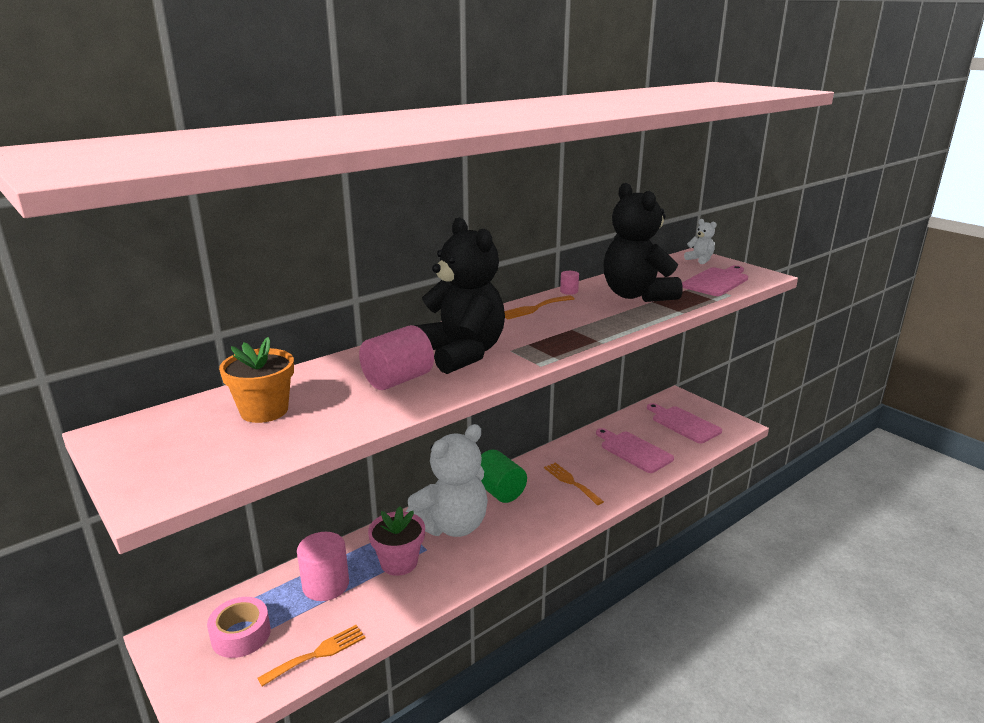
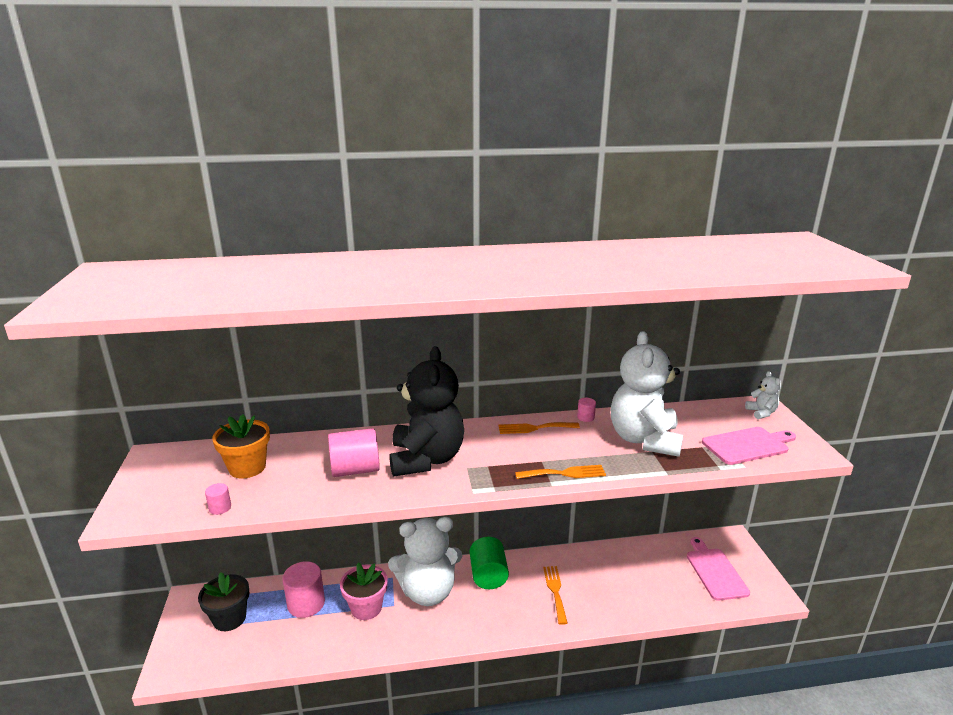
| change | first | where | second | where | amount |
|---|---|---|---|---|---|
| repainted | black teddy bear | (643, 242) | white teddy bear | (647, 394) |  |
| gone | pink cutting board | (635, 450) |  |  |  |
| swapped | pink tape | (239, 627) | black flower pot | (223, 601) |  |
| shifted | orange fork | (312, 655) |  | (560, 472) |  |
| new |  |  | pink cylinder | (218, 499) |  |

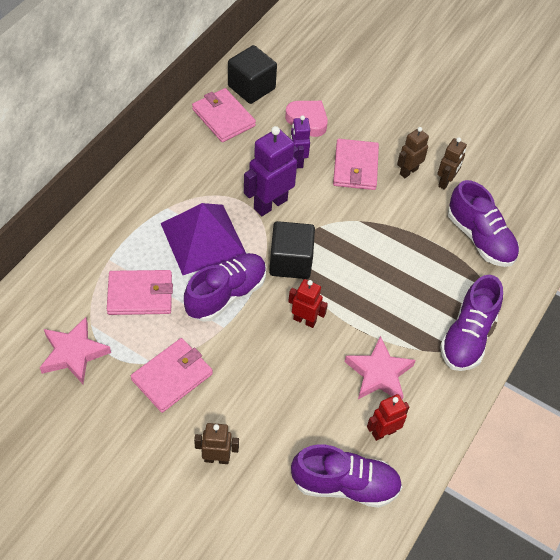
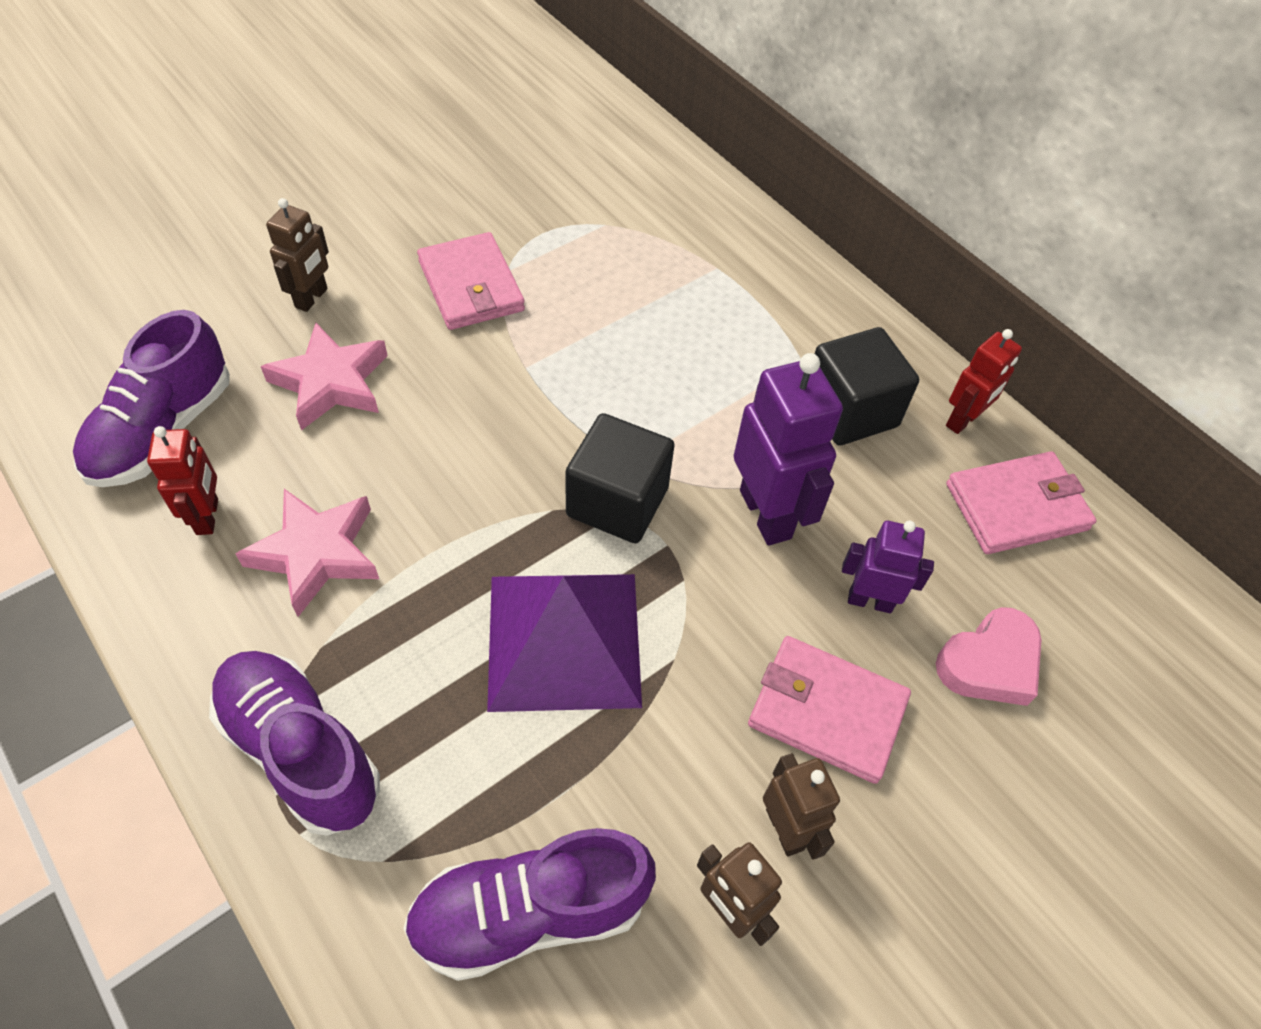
| change | first | where | second | where | amount |
|---|---|---|---|---|---|
| shifted | black cube | (252, 74) |  | (867, 386) |  |
| shifted | purple pyramid | (203, 239) |  | (564, 643) |  |
| gone | purple shoe | (225, 287) |  |  |  |
| gone | pink wallet | (140, 292) |  |  |  |
| shifted | red robot | (308, 303) |  | (984, 381) |  |
| shifted | pink star | (75, 350) |  | (324, 376) |  |

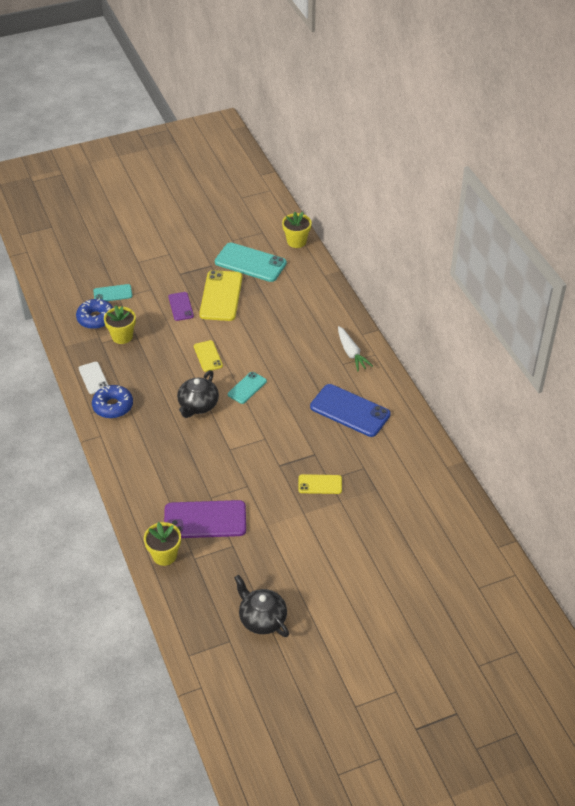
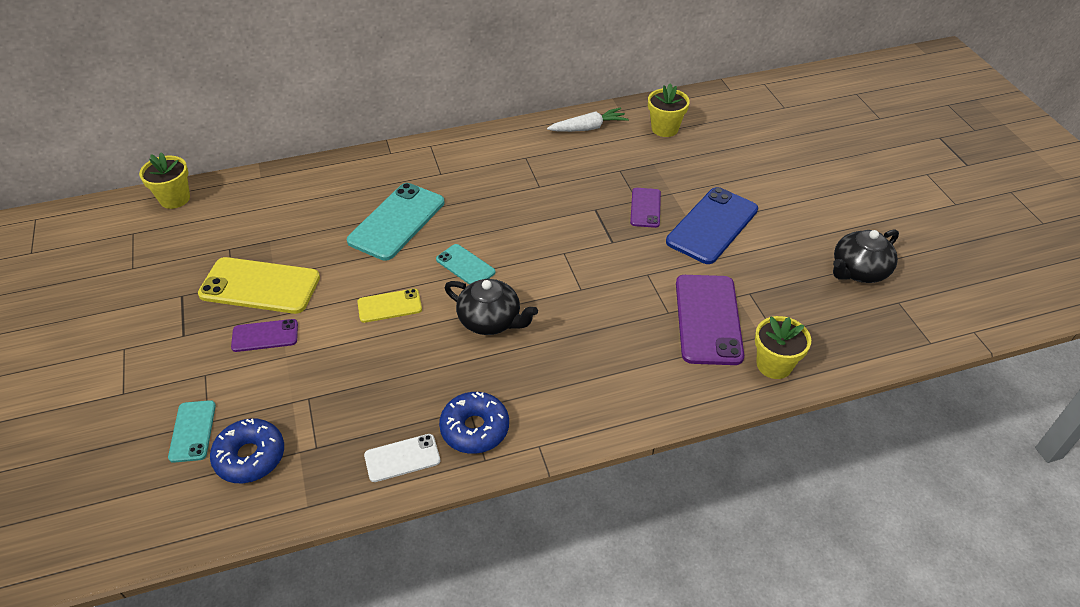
| change | first | where | second | where | amount |
|---|---|---|---|---|---|
| shifted | turquoise phone | (251, 262) |  | (395, 222) |  |
| shifted | yellow flower pot | (120, 324) |  | (669, 110) |  |
| shifted | white carrot | (355, 348) |  | (587, 119) |  |
| shifted | blue phone | (350, 410) |  | (712, 225) |  |
| repainted | yellow phone | (320, 484) | purple phone | (645, 208) |  |

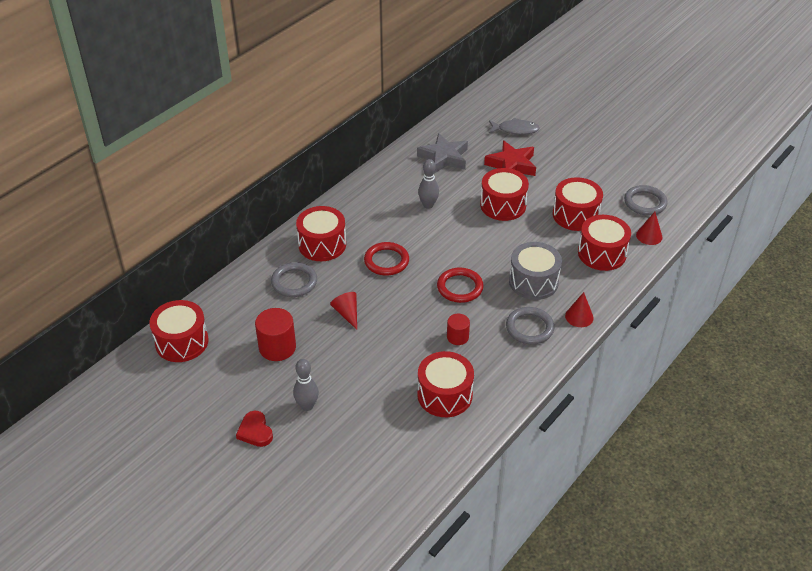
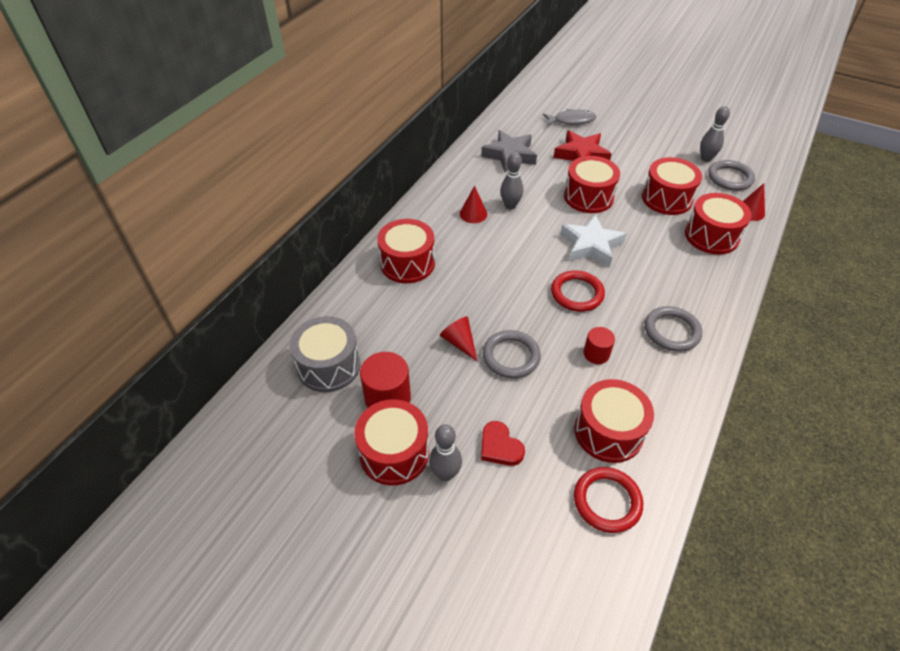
| change | first | where | second | where | amount |
|---|---|---|---|---|---|
| shifted | red ring | (386, 258) |  | (608, 500) |  |
| shifted | grey drum | (535, 271) |  | (325, 354) |  |
| shifted | grey ring | (294, 279) |  | (512, 354) |  |
| shifted | red cone | (579, 309) |  | (473, 204) |  |
| shifted | red drum | (179, 331) |  | (391, 442) |  |
| shifted | red heart | (254, 429) |  | (503, 443) |  |
| new |  |  | grey bowling pin | (715, 134) |  |
| new |  |  | white star | (593, 240) |  |

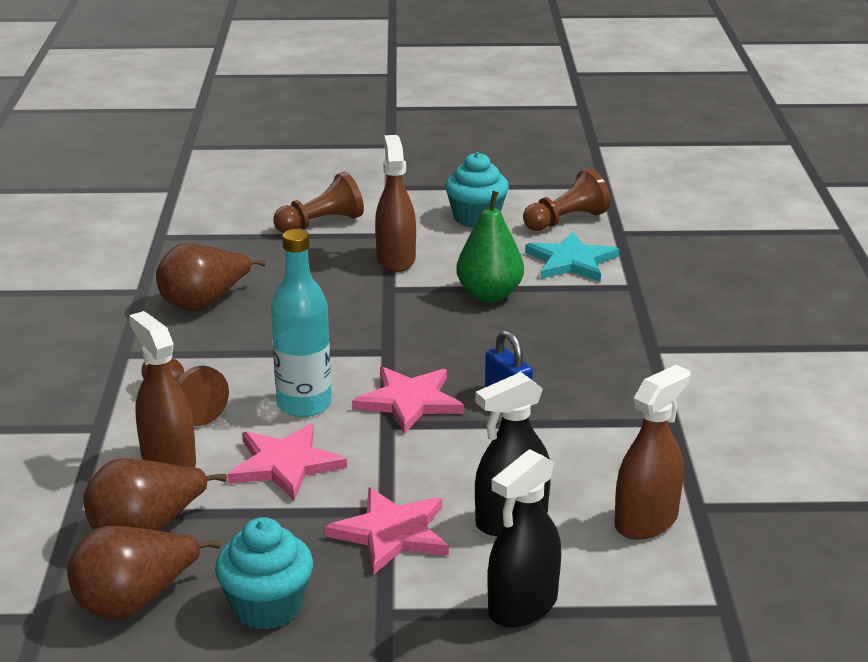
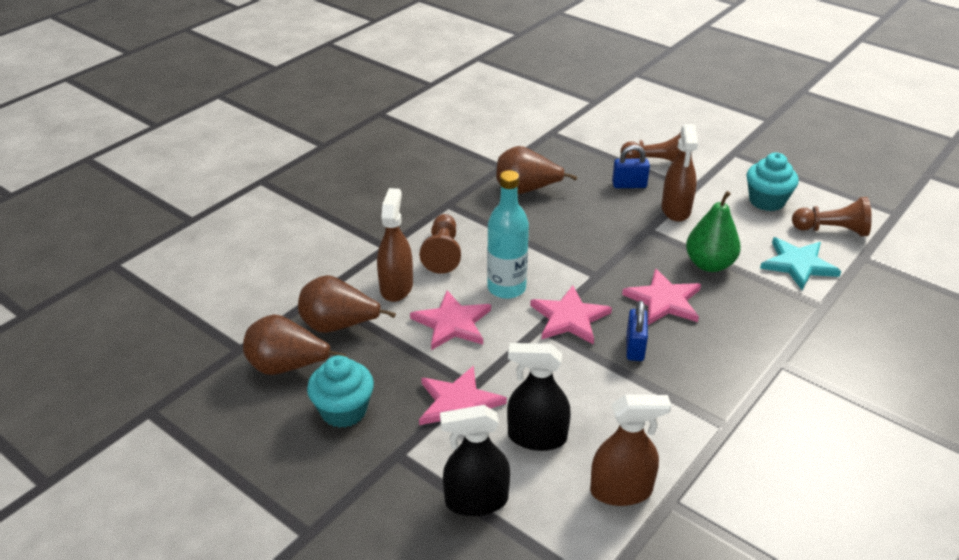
| change | first | where | second | where | amount |
|---|---|---|---|---|---|
| rotated | brown spray bottle | (395, 203) |  | (680, 173) | 150 degrees clockwise |
| new |  |  | blue padlock | (631, 166) |  |
| new |  |  | pink star | (661, 297) |  |

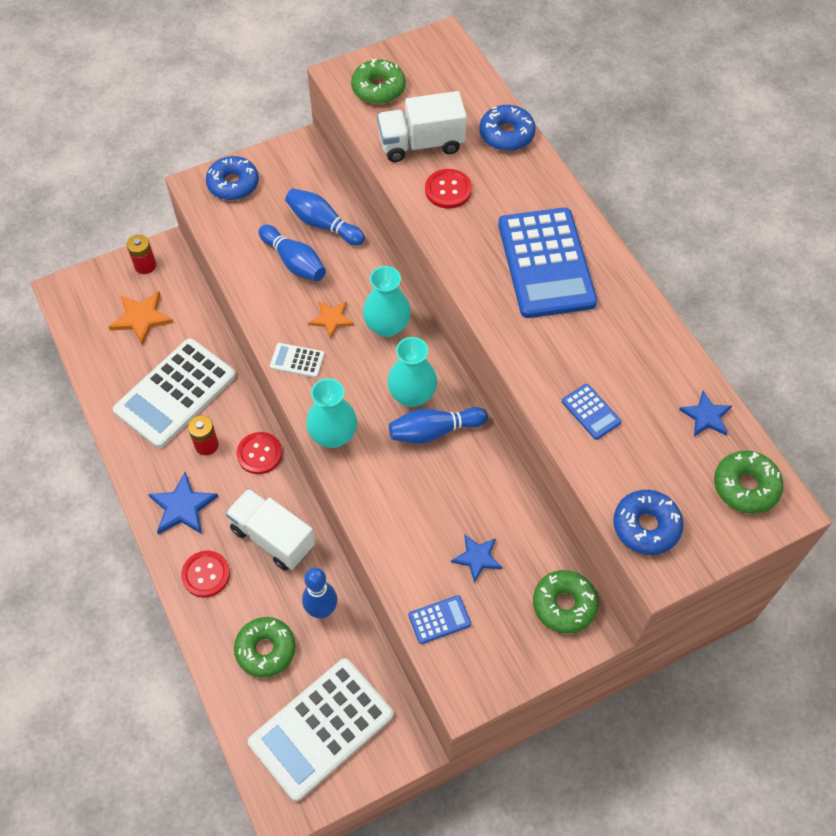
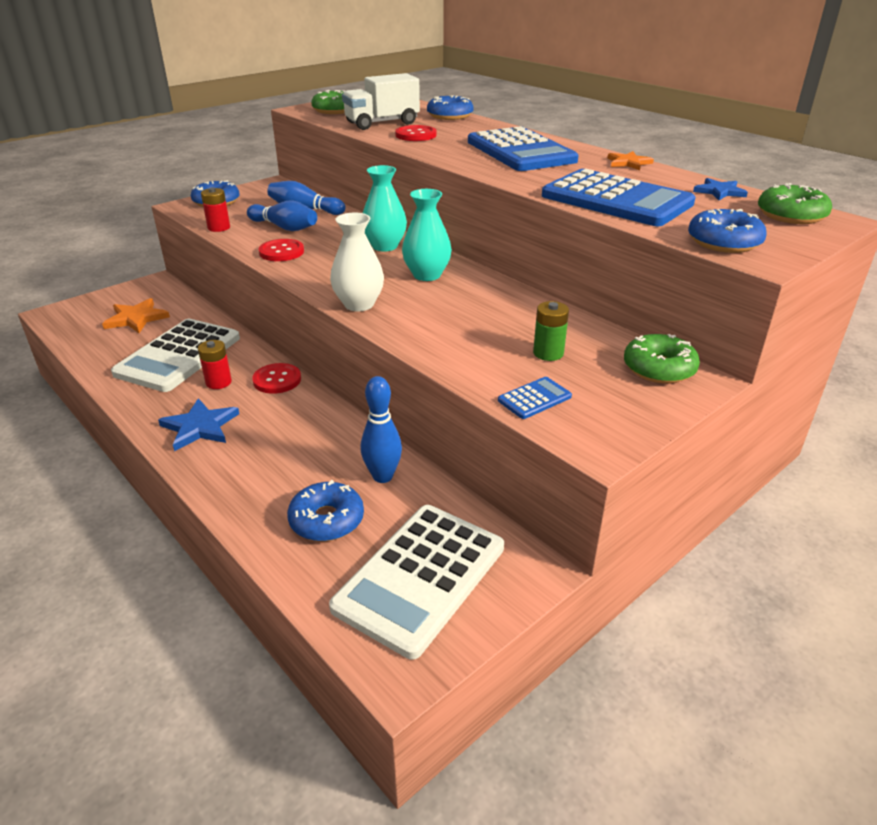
| change | first | where | second | where | amount |
|---|---|---|---|---|---|
| shifted | red battery | (141, 254) |  | (215, 209) |  |
| shifted | orange star | (331, 320) |  | (630, 160) |  |
| gone | white calculator | (297, 360) |  |  |  |
| repainted | turquoise vase | (331, 413) | white vase | (357, 262) |  |
| scaled | blue calculator | (592, 412) |  | (619, 197) | x2.40 |
| gone | blue bowling pin | (438, 425) |  |  |  |
| gone | white truck | (270, 529) |  |  |  |
| swapped | blue star | (476, 559) | green battery | (551, 331) |  |
| shifted | red button | (205, 574) |  | (281, 250) |  |
| repainted | green donut | (265, 647) | blue donut | (325, 510) |  |

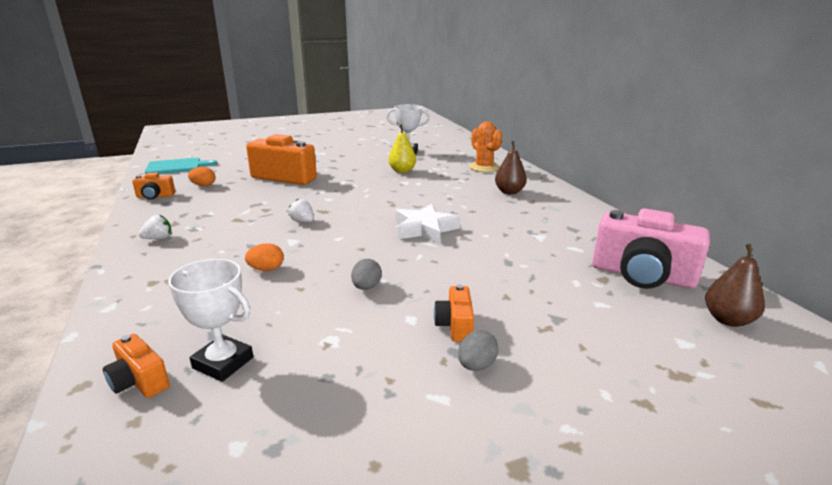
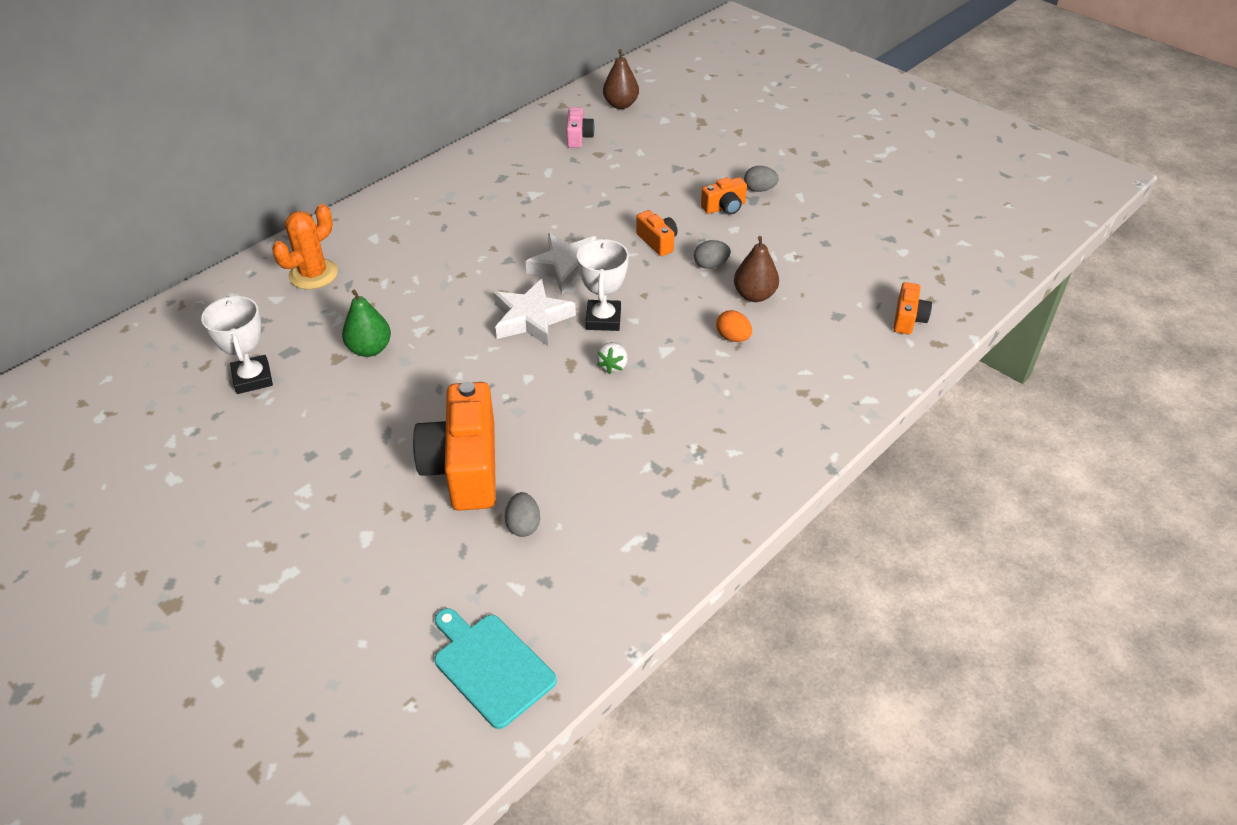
| change | first | where | second | where | amount |
|---|---|---|---|---|---|
| repainted | yellow pear | (402, 149) | green pear | (366, 323) |  |
| shifted | brown pear | (511, 168) |  | (756, 269) |  |
| gone | orange egg | (202, 176) |  |  |  |
| shifted | orange camera | (153, 186) |  | (657, 233) |  |
| scaled | pink camera | (651, 248) |  | (580, 127) | x0.49 |
| gone | white strawberry | (155, 227) |  |  |  |
| shifted | white trophy | (210, 320) |  | (603, 285) |  |
| new |  |  | white star | (535, 312) |  |
| new |  |  | grey egg | (522, 514) |  |

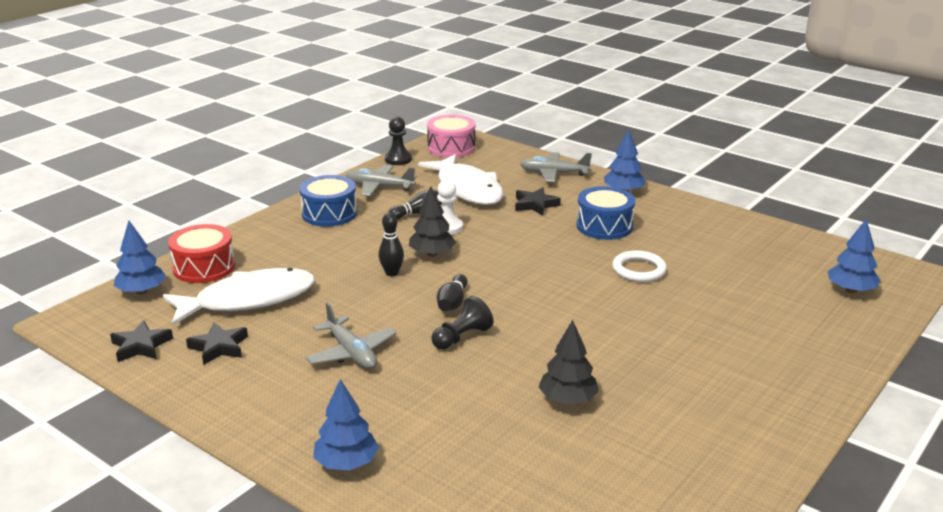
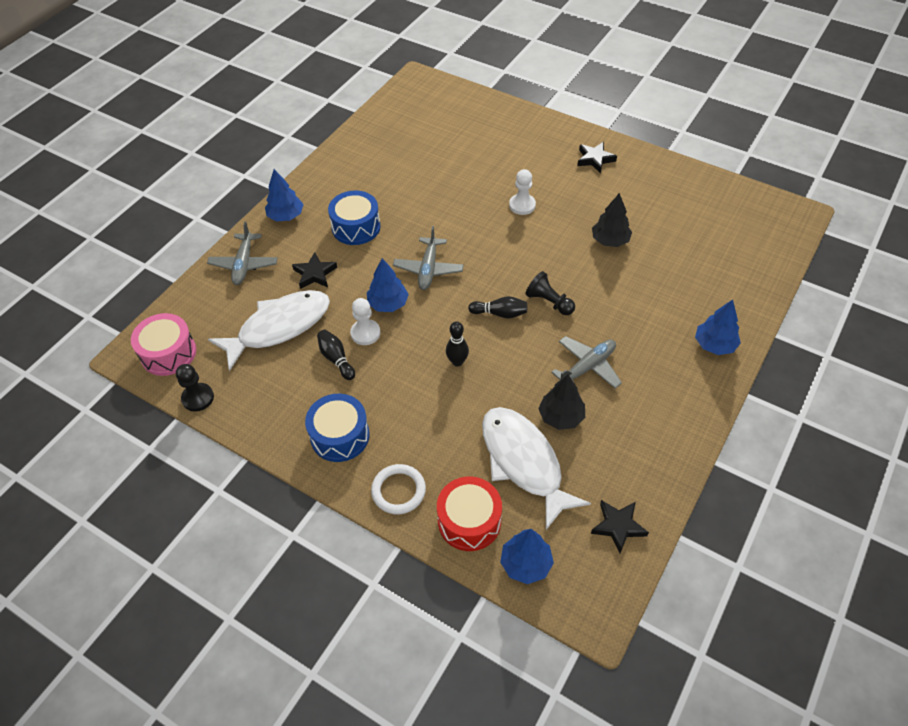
| change | first | where | second | where | amount |
|---|---|---|---|---|---|
| shifted | grey plane | (381, 180) |  | (428, 258) |  |
| shifted | black tree | (432, 221) |  | (561, 402) |  |
| shifted | blue tree | (854, 256) |  | (388, 285) |  |
| shifted | white ring | (639, 266) |  | (398, 489) |  |
| shifted | black star | (217, 344) |  | (597, 157) |  |
| new |  |  | white pawn | (522, 192) |  |

